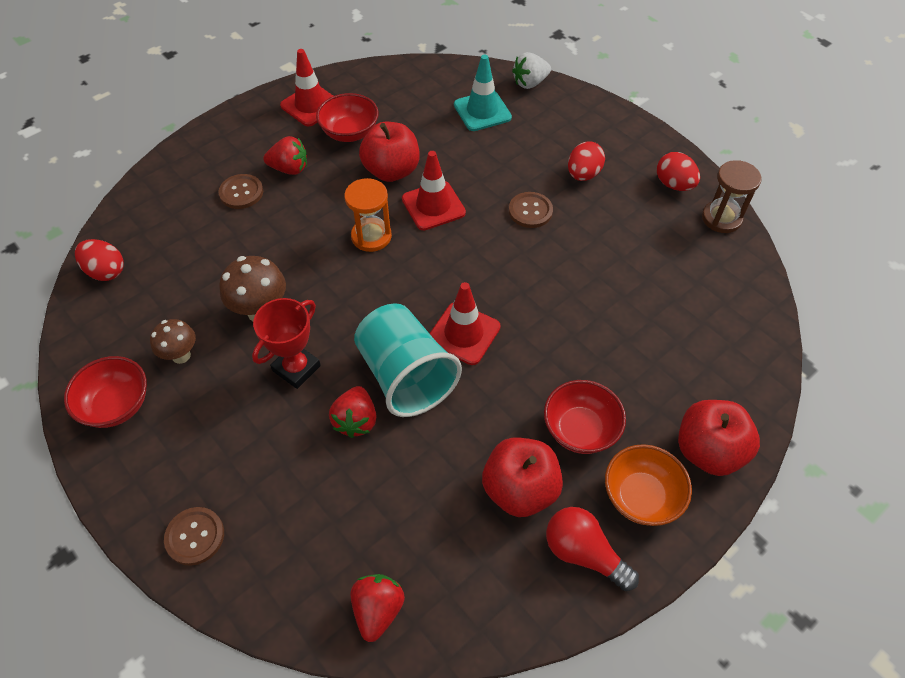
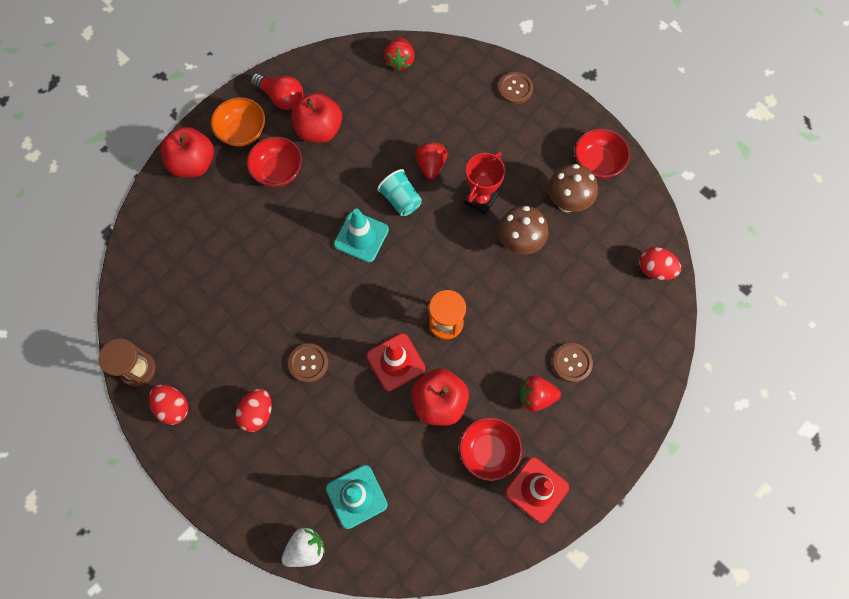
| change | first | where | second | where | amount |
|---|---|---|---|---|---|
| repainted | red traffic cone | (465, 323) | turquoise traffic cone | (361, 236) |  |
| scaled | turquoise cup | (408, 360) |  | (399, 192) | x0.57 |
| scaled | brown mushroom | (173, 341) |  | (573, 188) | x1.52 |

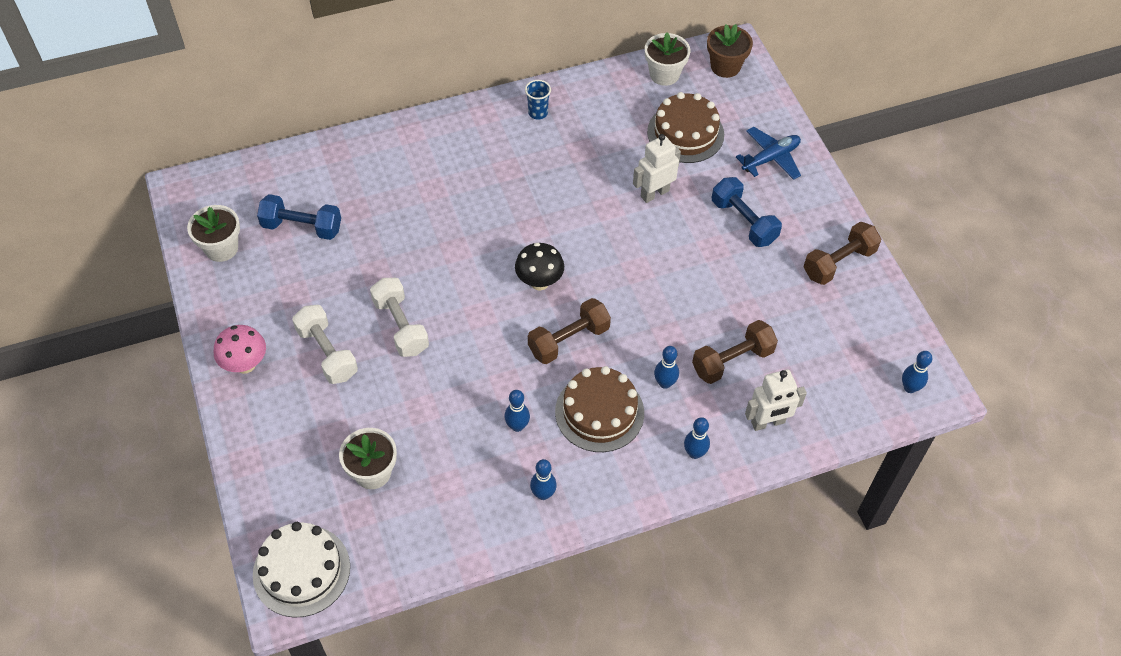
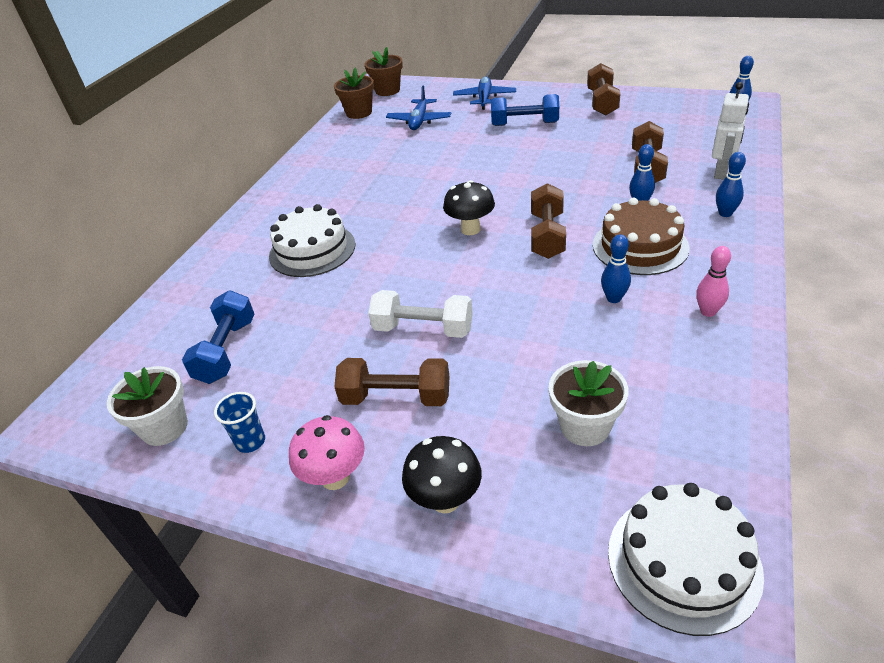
| change | first | where | second | where | amount |
|---|---|---|---|---|---|
| repainted | white flower pot | (667, 59) | brown flower pot | (354, 93) |  |
| shifted | blue cup | (538, 100) |  | (239, 422) |  |
| swapped | brown cake | (685, 127) | blue plane | (418, 108) |  |
| gone | white robot | (657, 168) |  |  |  |
| rotated | blue dumbbell | (299, 217) |  | (218, 337) | 45 degrees counterclockwise |
| repainted | white dumbbell | (325, 344) | brown dumbbell | (392, 382) |  |
| repainted | blue bowling pin | (543, 479) | pink bowling pin | (713, 281) |  |
| new |  |  | white cake | (312, 240) |  |
| new |  |  | black mushroom | (442, 474) |  |

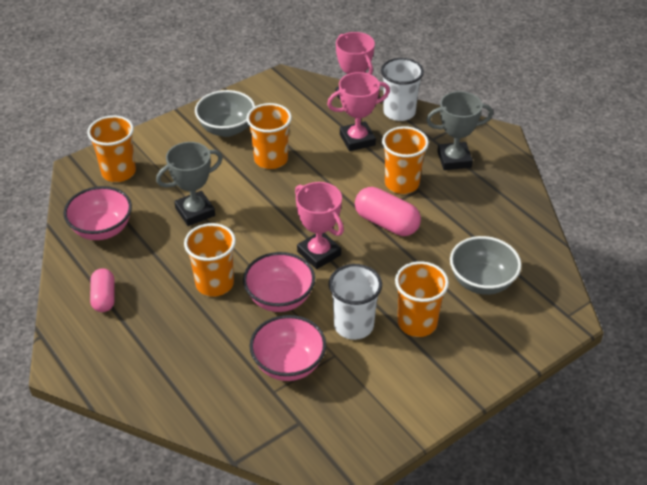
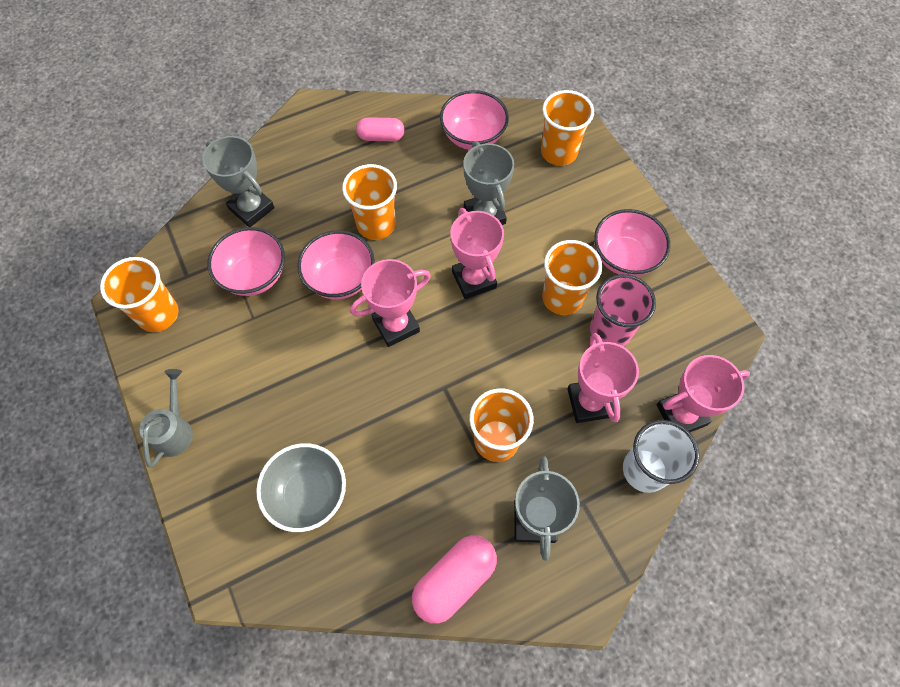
| change | first | where | second | where | amount |
|---|---|---|---|---|---|
| repainted | grey bowl | (225, 113) | pink bowl | (632, 243) |  |
| shifted | pink capsule | (388, 211) |  | (454, 579) |  |
| shifted | orange cup | (422, 299) |  | (139, 294) |  |
| gone | white cup | (355, 302) |  |  |  |
| new |  |  | grey trophy | (238, 181) |  |
| new |  |  | pink trophy | (477, 253) |  |
| new |  |  | pink cup | (623, 310) |  |
| new |  |  | grey watering can | (166, 418) |  |

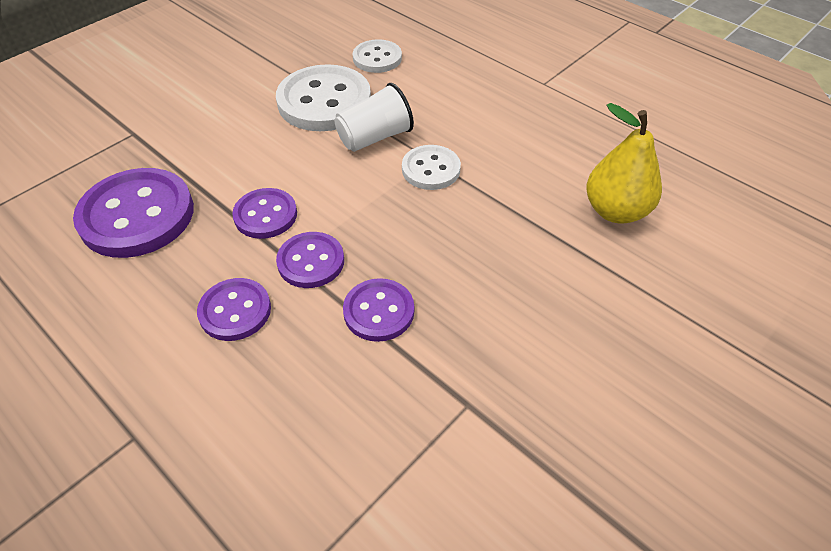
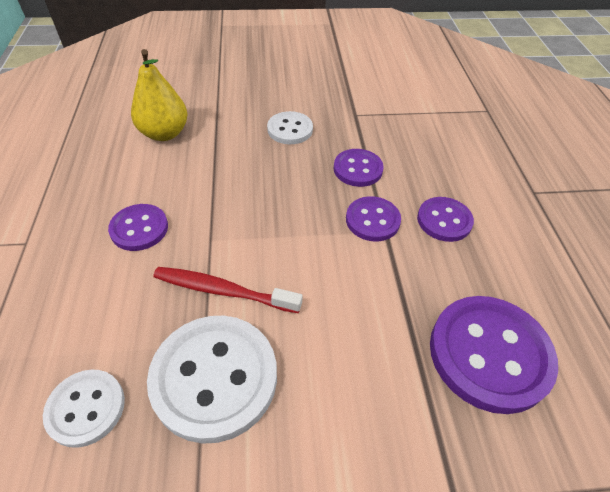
| change | first | where | second | where | amount |
|---|---|---|---|---|---|
| swapped | white cup | (374, 117) | red toothbrush | (228, 290) |  |
| shifted | white button | (431, 167) |  | (290, 127) |  |
| shifted | purple button | (264, 213) |  | (138, 227) |  |

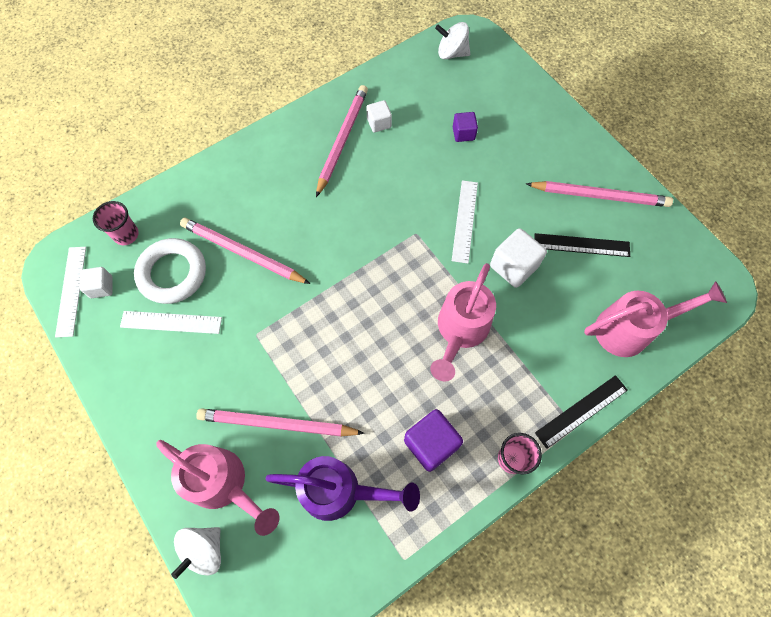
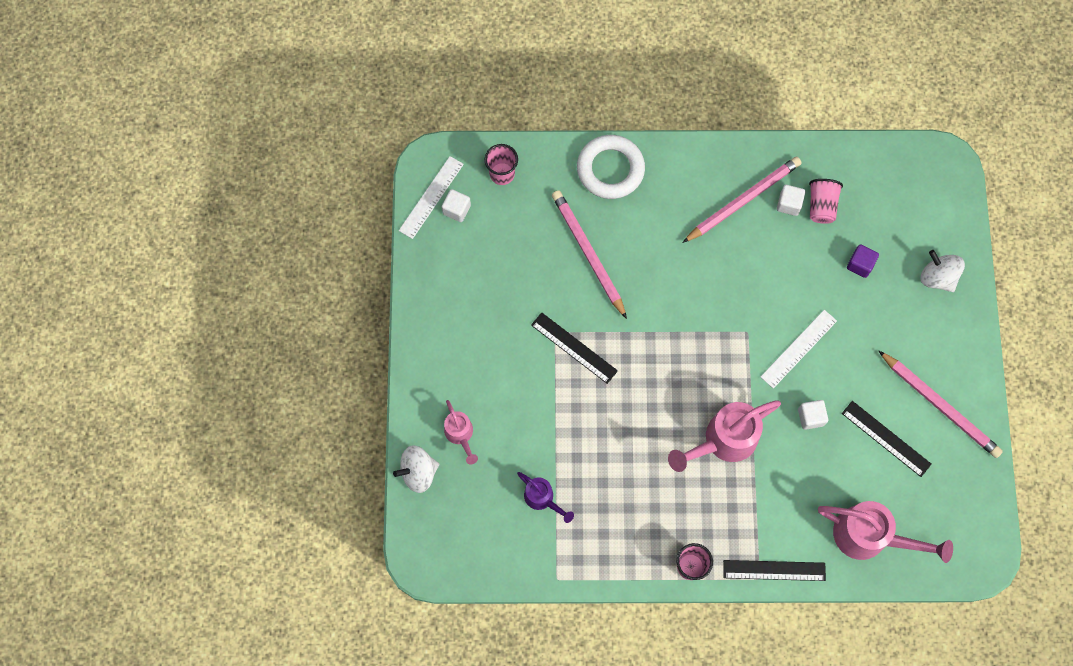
| change | first | where | second | where | amount |
|---|---|---|---|---|---|
| shifted | white spinning top | (452, 40) |  | (942, 271) |  |
| scaled | white cube | (518, 258) |  | (813, 415) | x0.61 |
| shifted | white ring | (170, 271) |  | (611, 167) |  |
| gone | white ruler | (171, 322) |  |  |  |
| gone | pink pencil | (280, 422) |  |  |  |
| gone | purple cube | (433, 440) |  |  |  |
| scaled | pink watering can | (218, 488) |  | (461, 432) | x0.55 |
| scaled | purple watering can | (343, 488) |  | (545, 497) | x0.55 |
| new |  |  | pink cup | (826, 201) |  |
| new |  |  | black ruler | (574, 348) |  |

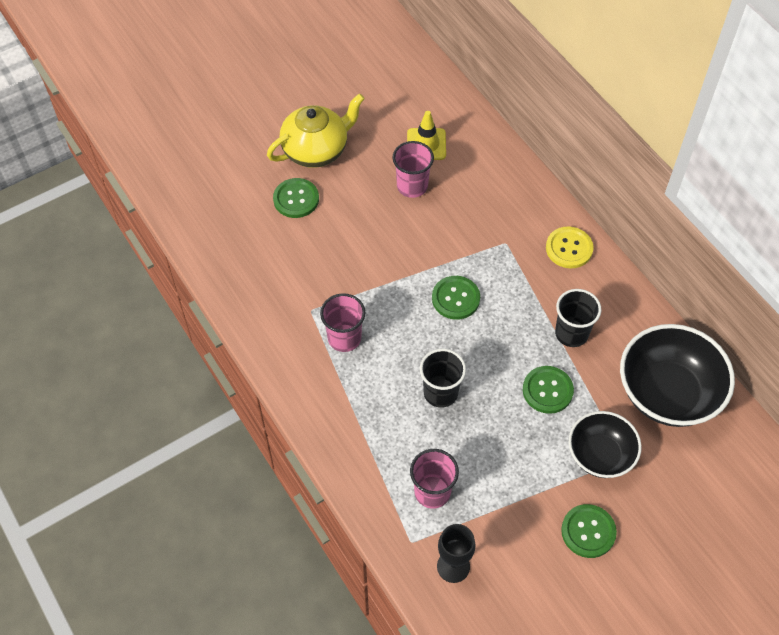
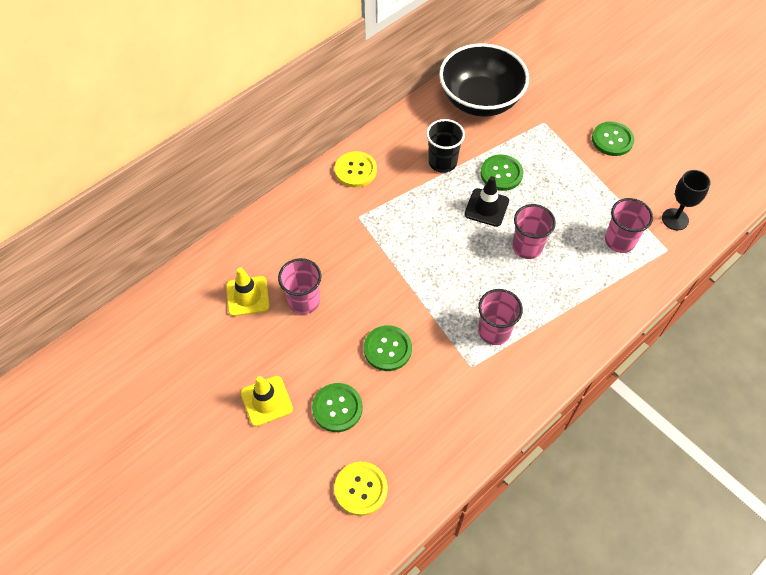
| change | first | where | second | where | amount |
|---|---|---|---|---|---|
| swapped | yellow teapot | (316, 130) | yellow traffic cone | (266, 401) |  |
| shifted | green button | (456, 298) |  | (388, 348) |  |
| repainted | black cup | (443, 378) | pink cup | (534, 231) |  |
| gone | black bowl | (605, 444) |  |  |  |
| new |  |  | black traffic cone | (486, 201) |  |
| new |  |  | yellow button | (361, 489) |  |

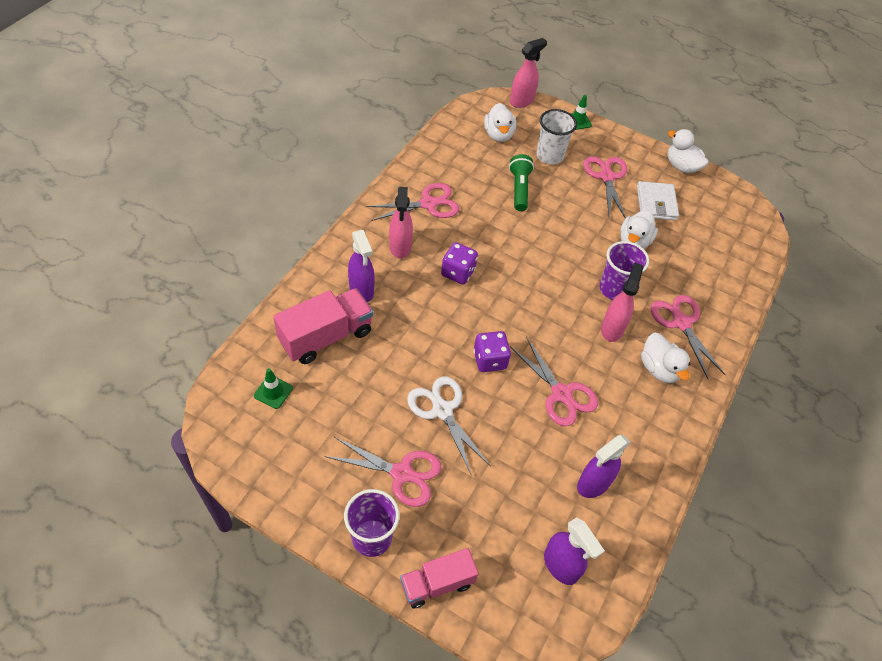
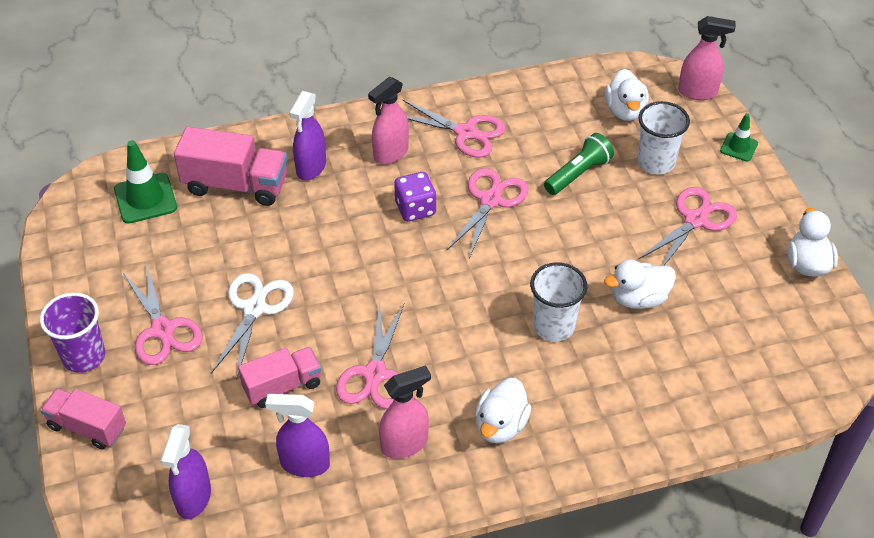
| change | first | where | second | where | amount |
|---|---|---|---|---|---|
| rotated | white duck | (500, 122) |  | (627, 95) | 45 degrees counterclockwise |
| gone | white wallet | (658, 200) |  |  |  |
| repainted | purple cup | (624, 270) | white cup | (558, 301) |  |
| shifted | pink spray bottle | (622, 302) |  | (405, 412) |  |
| shifted | pink scissors | (687, 337) |  | (487, 213) |  |
| gone | purple dice | (492, 351) |  |  |  |
| scaled | green traffic cone | (273, 388) |  | (145, 182) | x1.69 |
| new |  |  | pink truck | (280, 377) |  |

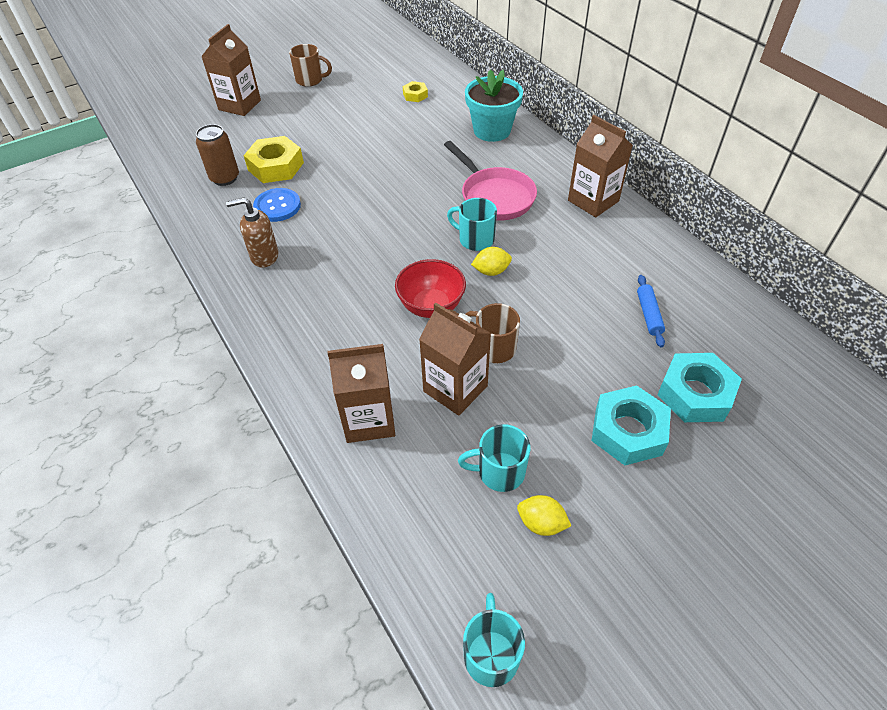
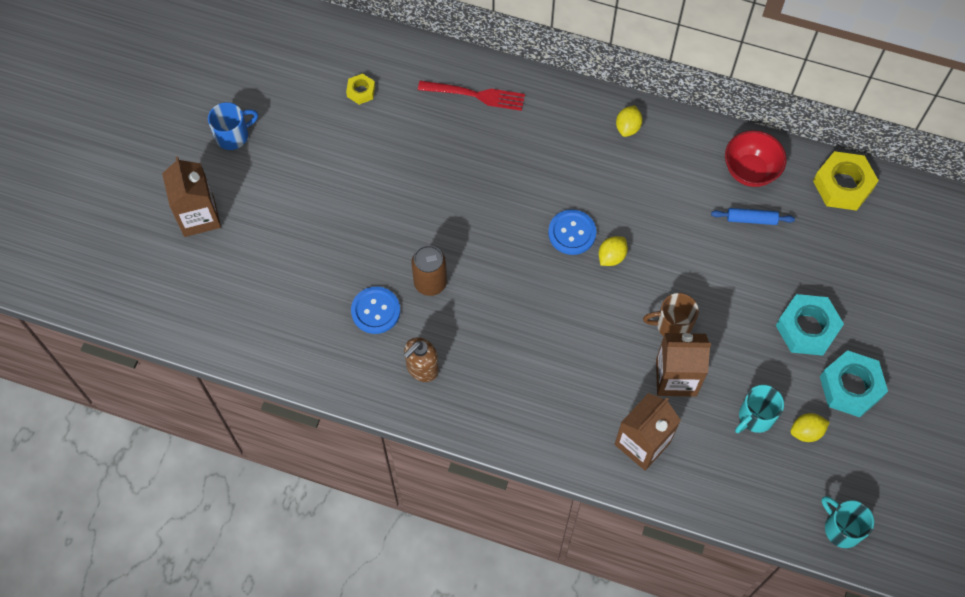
| change | first | where | second | where | amount |
|---|---|---|---|---|---|
| repainted | brown mug | (310, 65) | blue mug | (233, 126) |  |
| swapped | turquoise flower pot | (494, 105) | red fork | (471, 95) |  |
| swapped | brown carton | (600, 166) | yellow lemon | (629, 121) |  |
| shifted | brown can | (217, 155) |  | (429, 270) |  |
| shifted | yellow nut | (273, 159) |  | (846, 181) |  |
| gone | pink pan | (490, 180) |  |  |  |
| swapped | turquoise mug | (472, 224) | blue button | (572, 232) |  |
| shifted | red bowl | (430, 288) |  | (756, 158) |  |
| rotated | blue rolling pin | (651, 311) |  | (753, 216) | 45 degrees counterclockwise |
| shifted | turquoise nut | (699, 387) |  | (854, 384) |  |

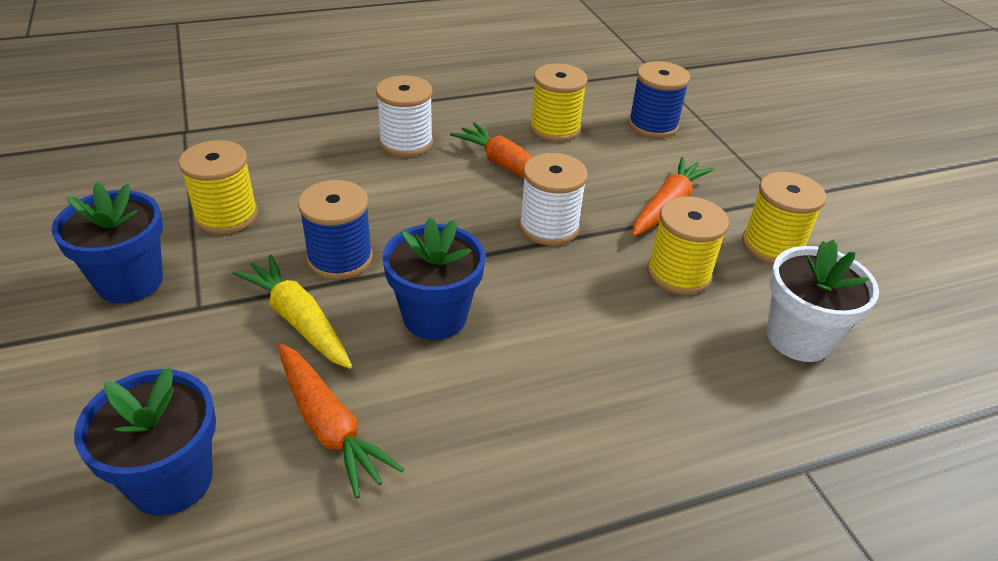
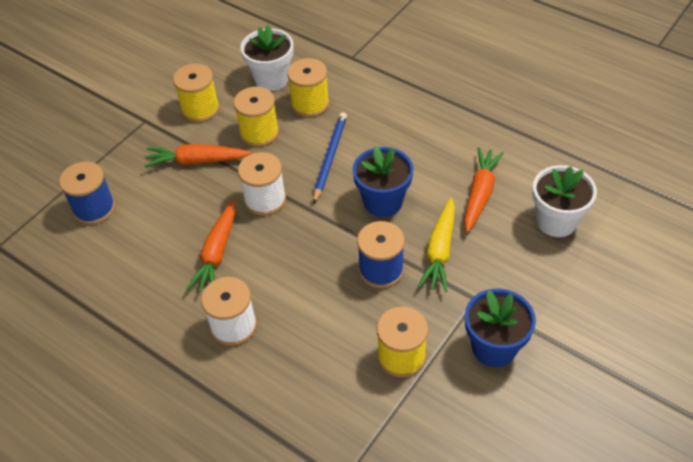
| change | first | where | second | where | amount |
|---|---|---|---|---|---|
| shifted | yellow spool | (558, 102) |  | (308, 87) |  |
| repainted | blue flower pot | (145, 441) | white flower pot | (564, 201) |  |
| new |  |  | blue pencil | (330, 158) |  |

